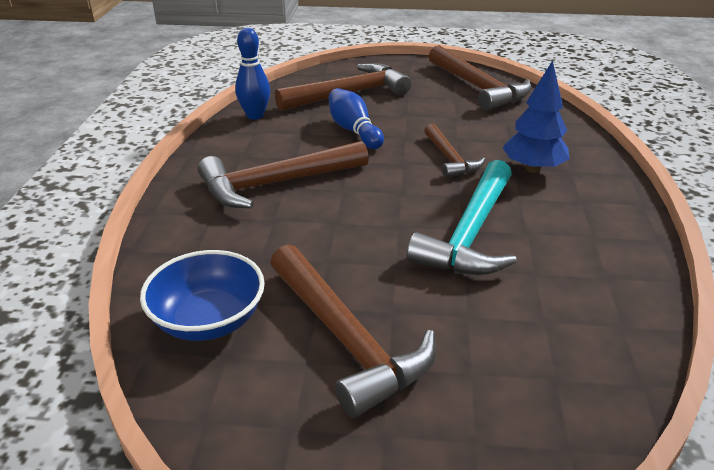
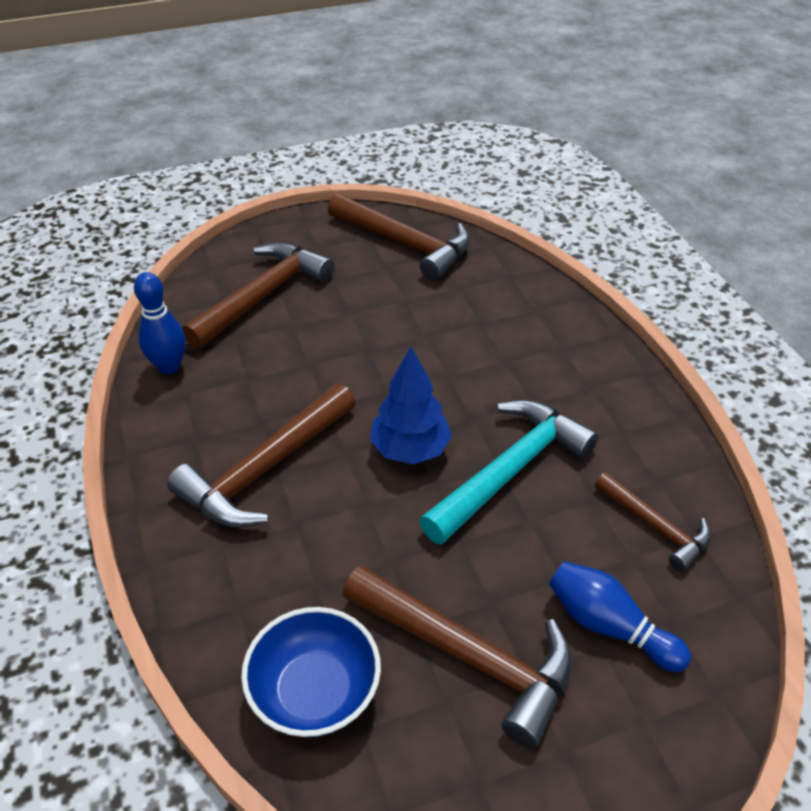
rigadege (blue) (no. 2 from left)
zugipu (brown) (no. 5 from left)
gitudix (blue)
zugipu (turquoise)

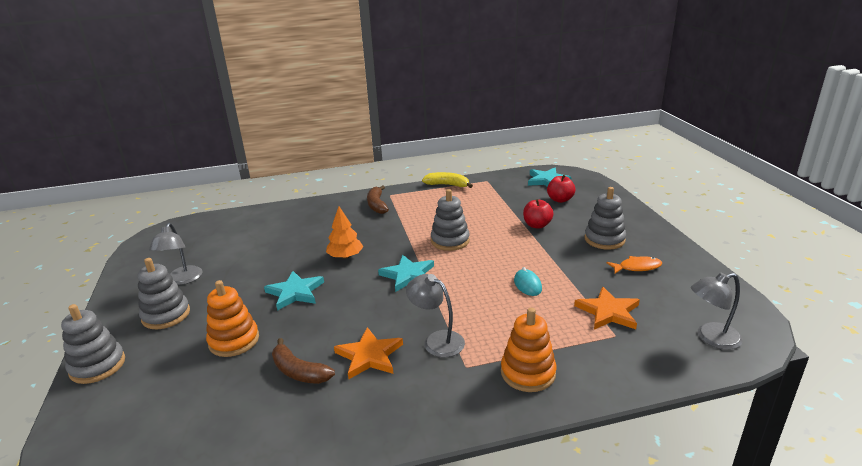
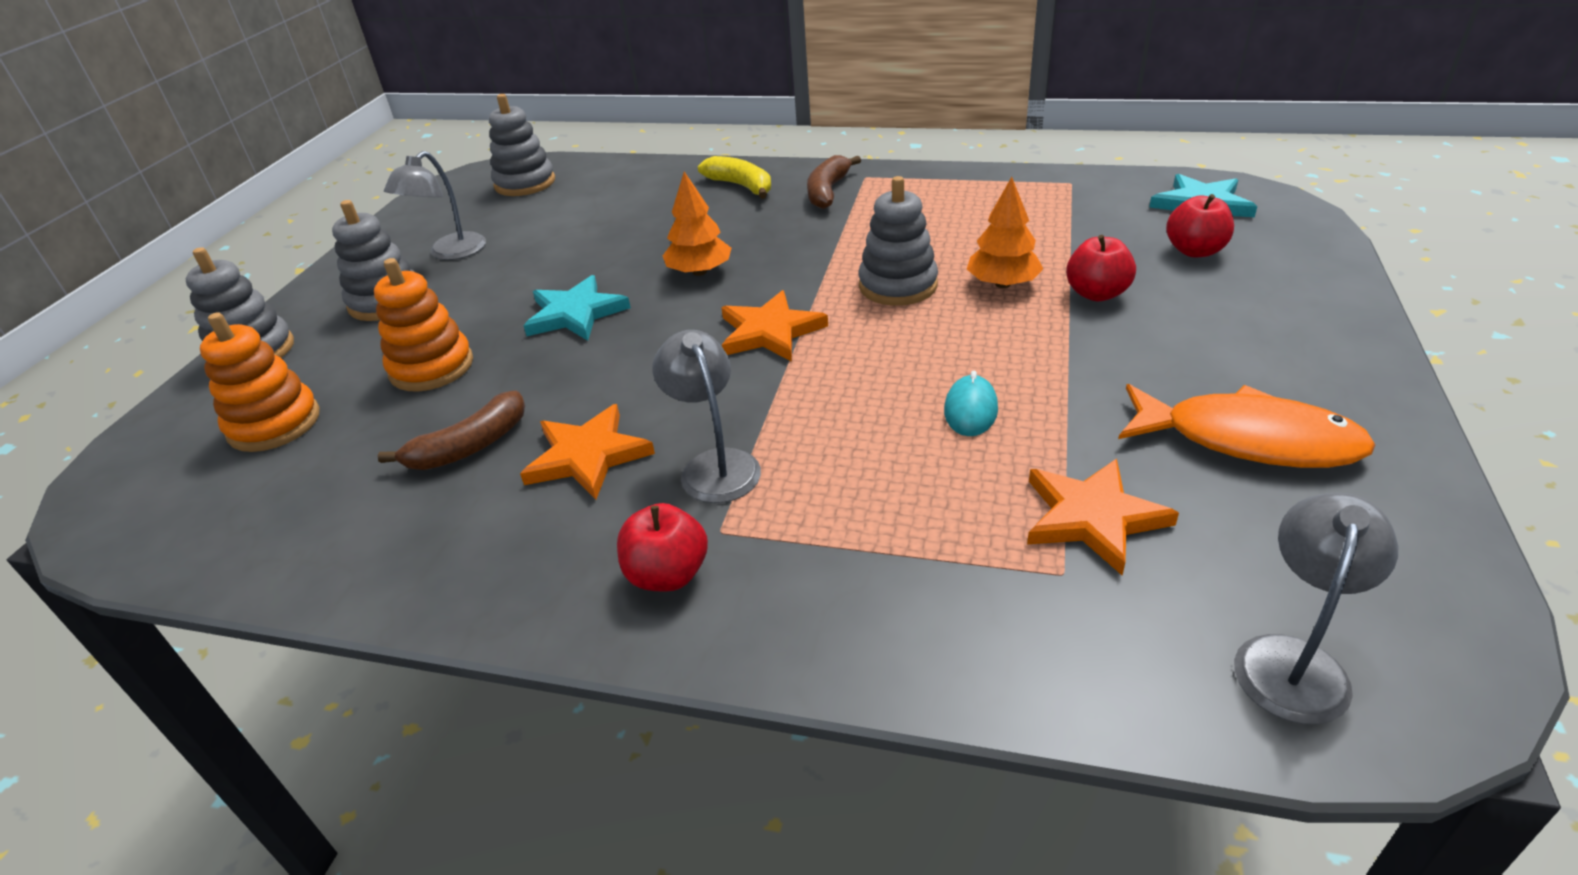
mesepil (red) (no. 1 from left)
gitudix (orange) (no. 2 from left)
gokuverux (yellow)
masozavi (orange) (no. 1 from left)
masozavi (grey) (no. 3 from left)
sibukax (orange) (no. 2 from left)
gokuverux (brown) (no. 1 from left)
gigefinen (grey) (no. 3 from left)
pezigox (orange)

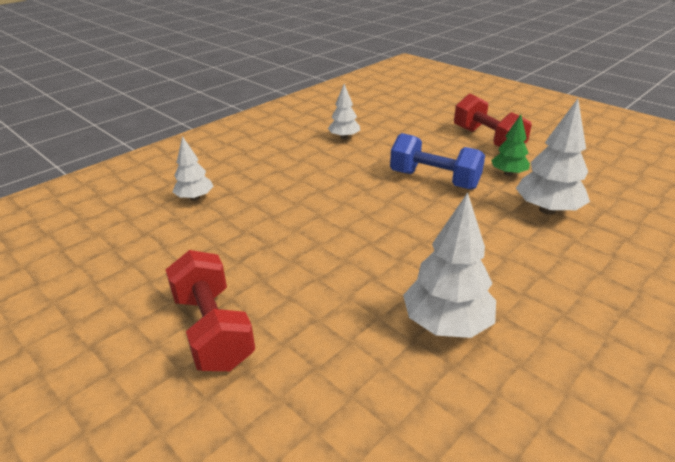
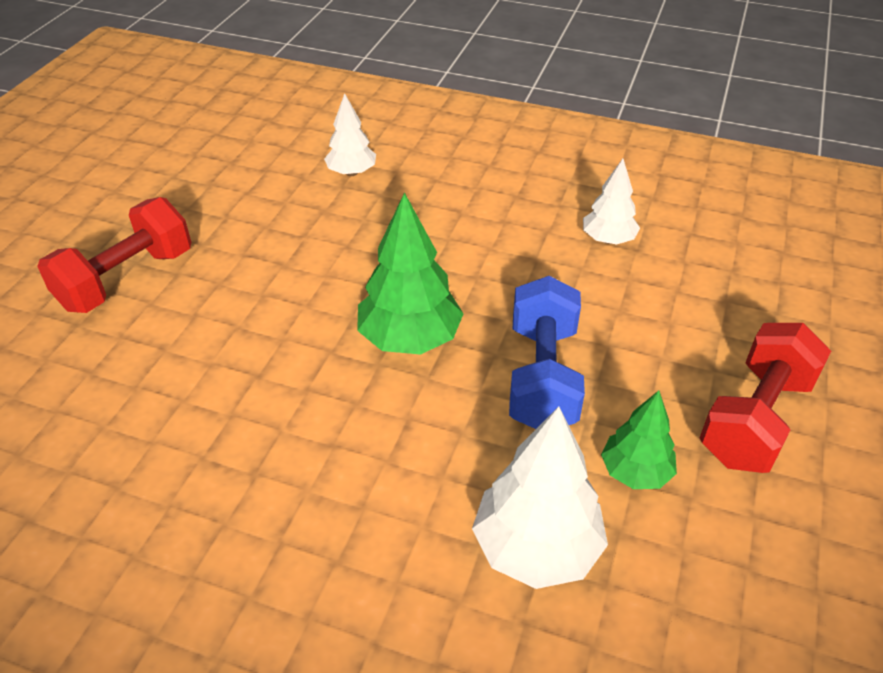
gitudix (white) (no. 3 from left in the first image)
gitudix (green) (no. 1 from left)

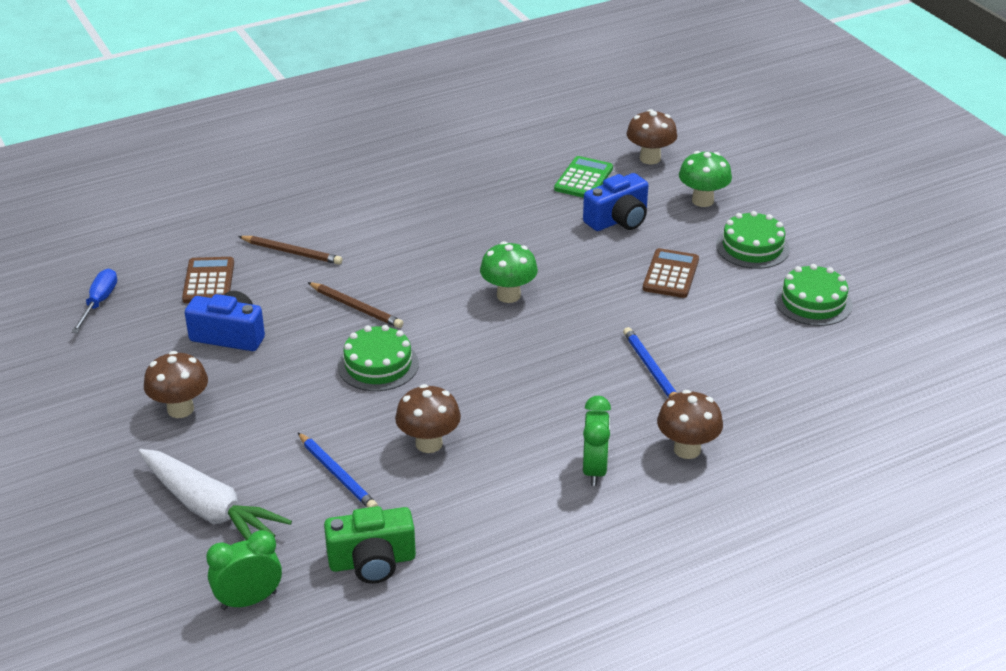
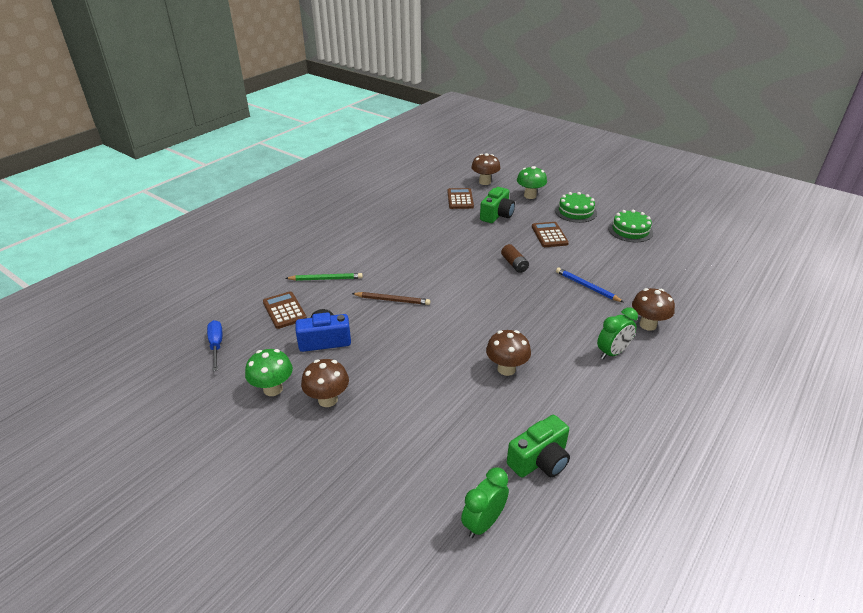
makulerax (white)
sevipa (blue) (no. 1 from left in the first image)
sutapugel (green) (no. 1 from left in the first image)
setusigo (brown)
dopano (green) (no. 1 from left)
sevipa (green)
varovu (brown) (no. 2 from left)
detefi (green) (no. 1 from left)
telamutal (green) (no. 2 from left)

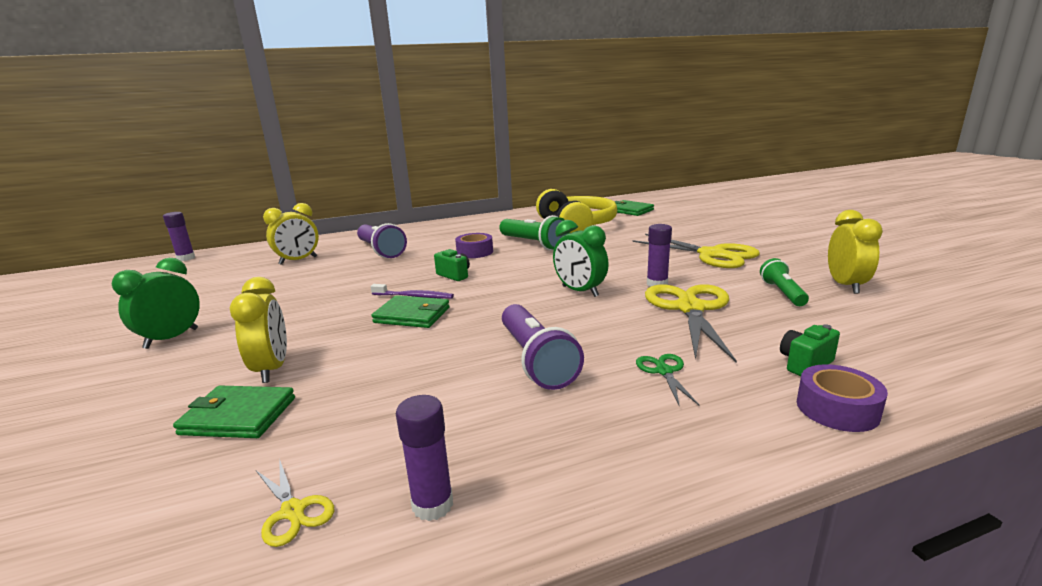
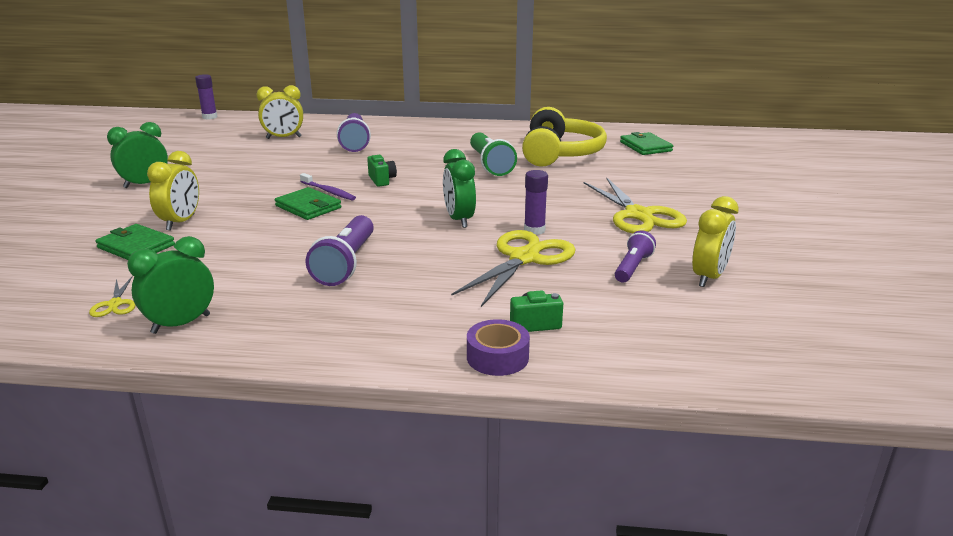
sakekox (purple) (no. 1 from left in the first image)
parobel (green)
telamutal (green) (no. 2 from left)
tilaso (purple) (no. 3 from left)

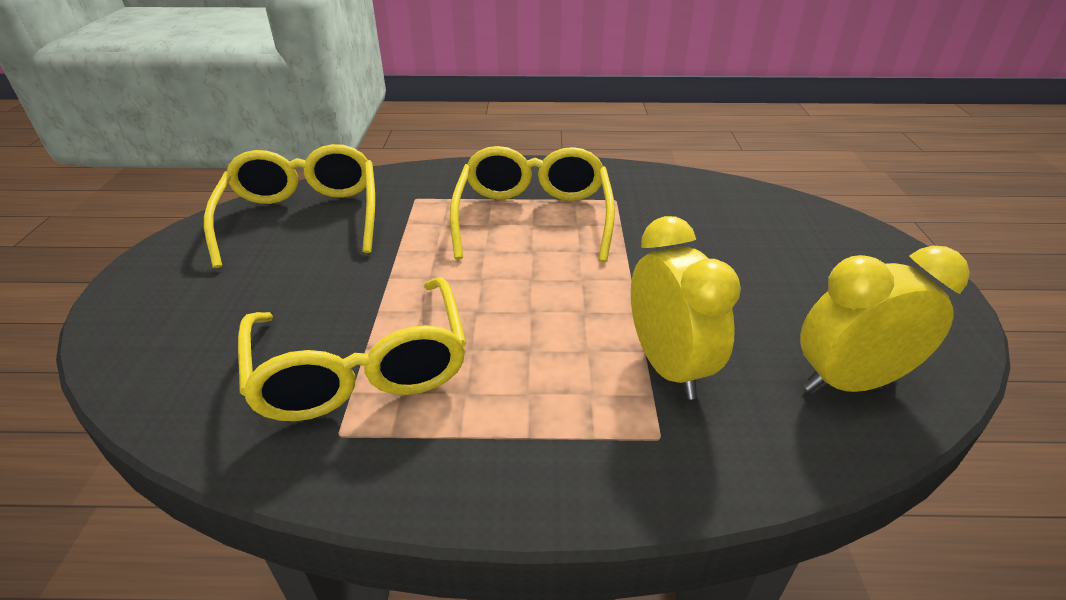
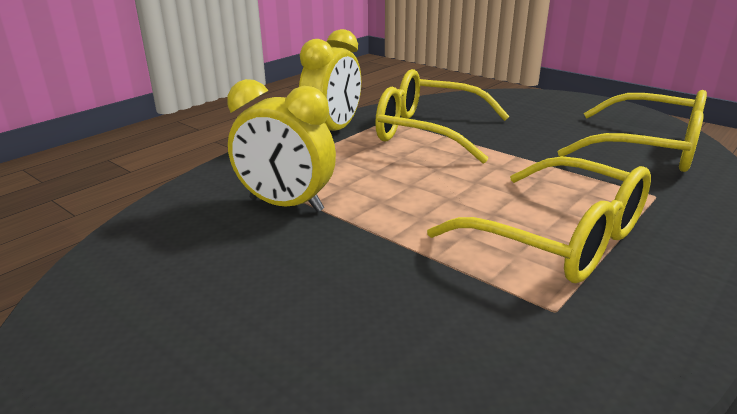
telamutal (yellow) (no. 2 from left)

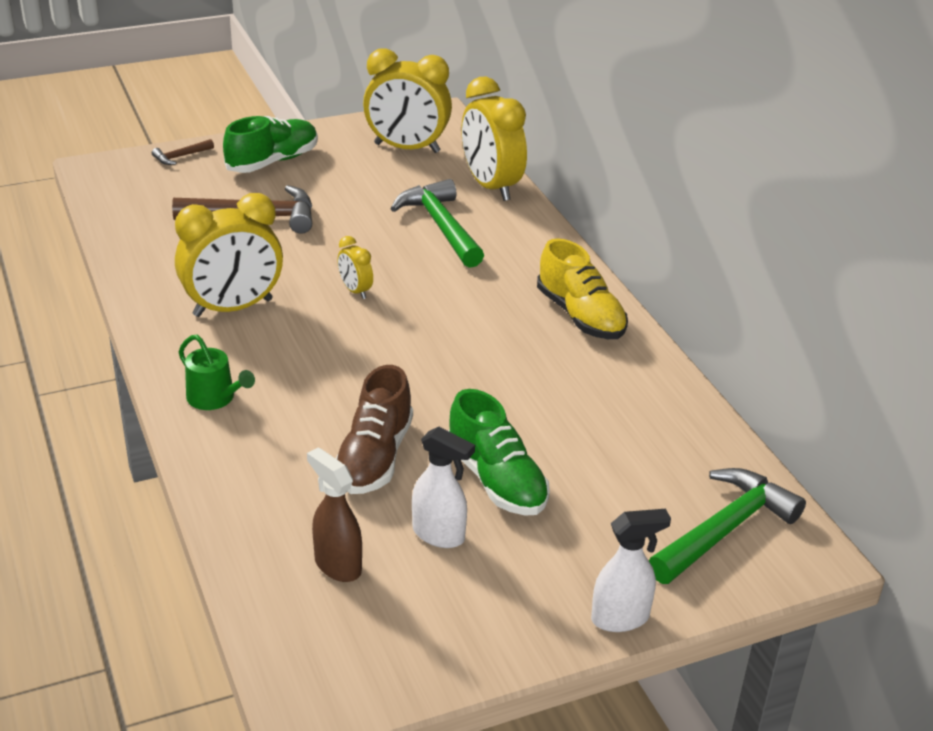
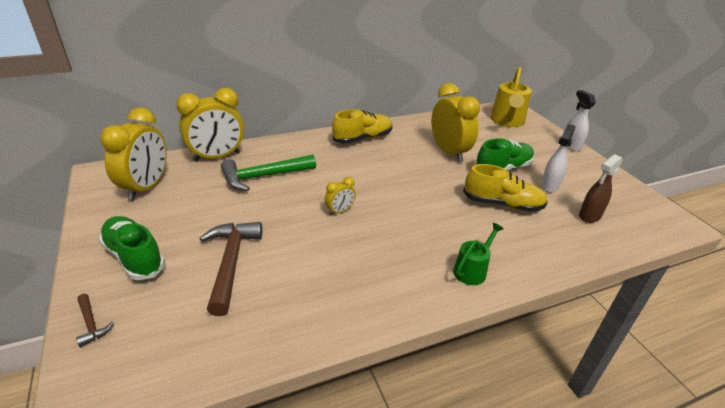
telamutal (yellow) (no. 4 from left)
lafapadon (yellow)
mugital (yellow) (no. 2 from left)

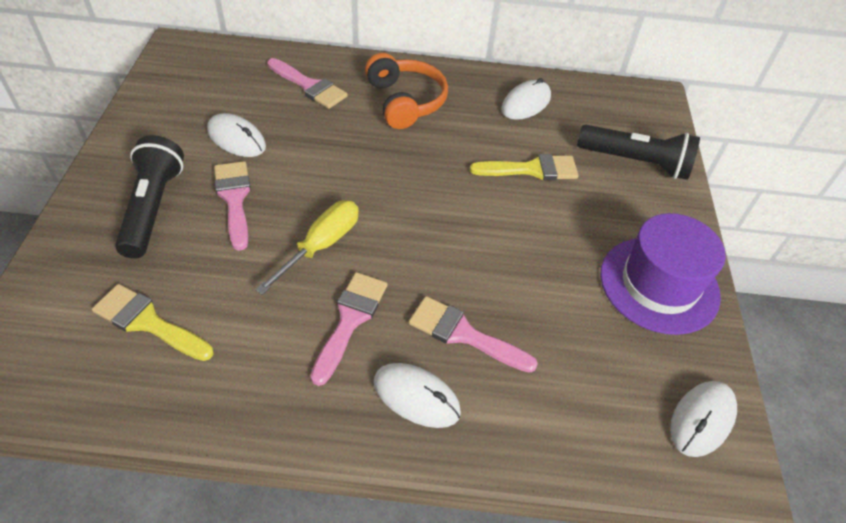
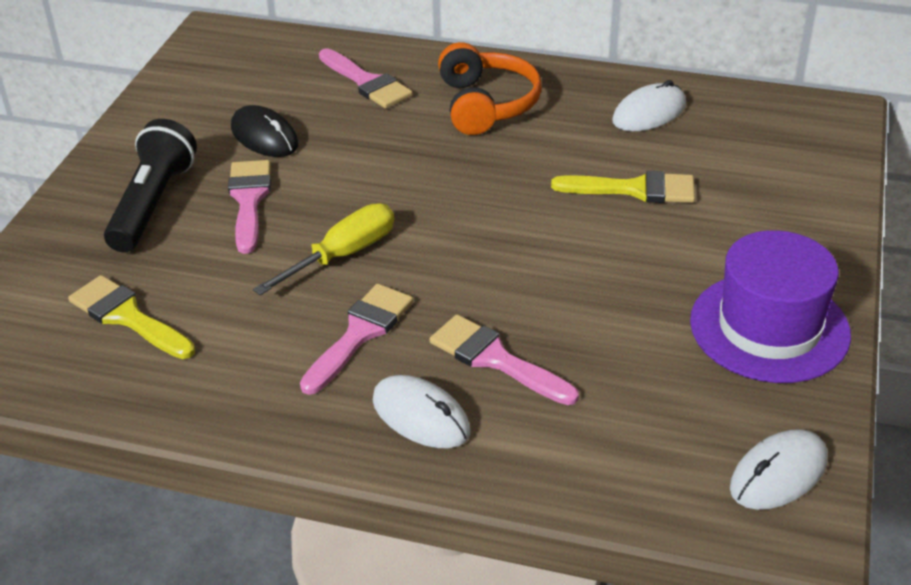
tilaso (black) (no. 2 from left in the first image)
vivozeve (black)

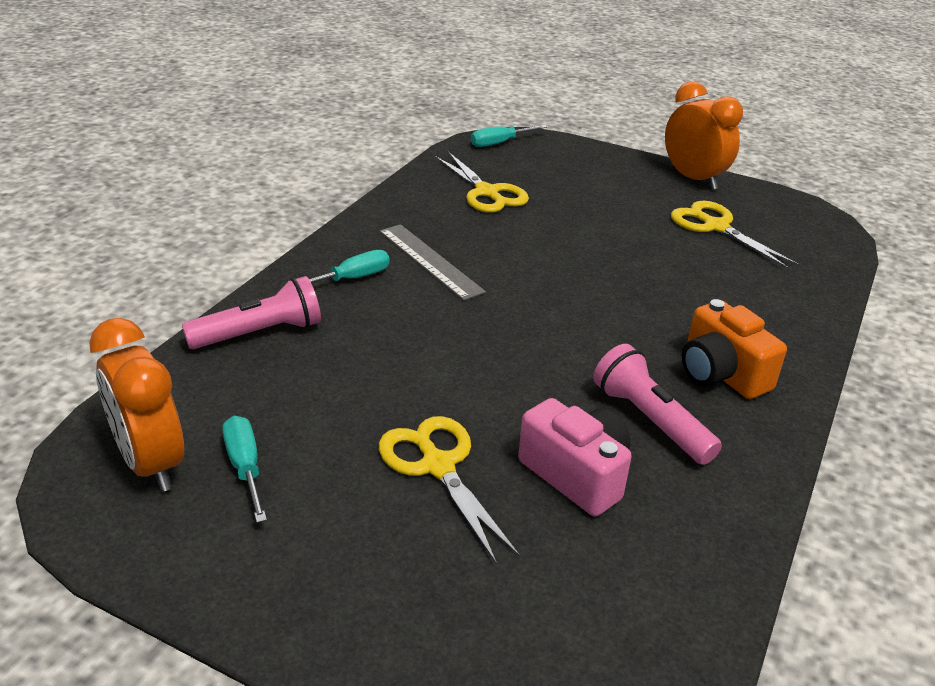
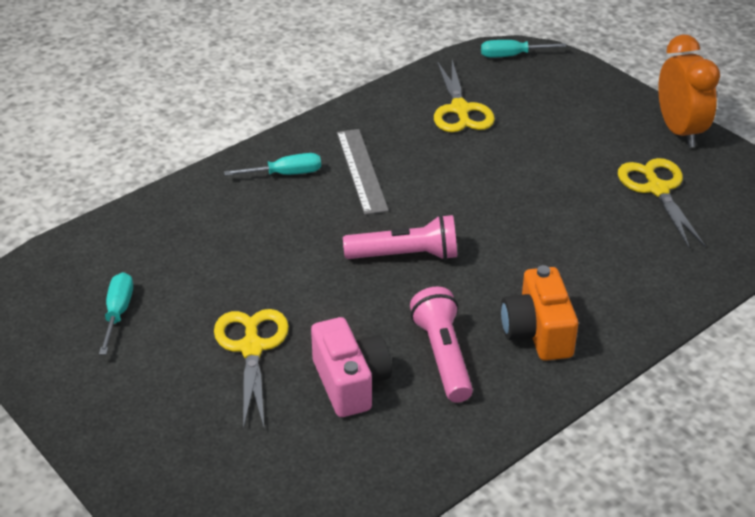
telamutal (orange) (no. 1 from left in the first image)
tilaso (pink) (no. 1 from left)

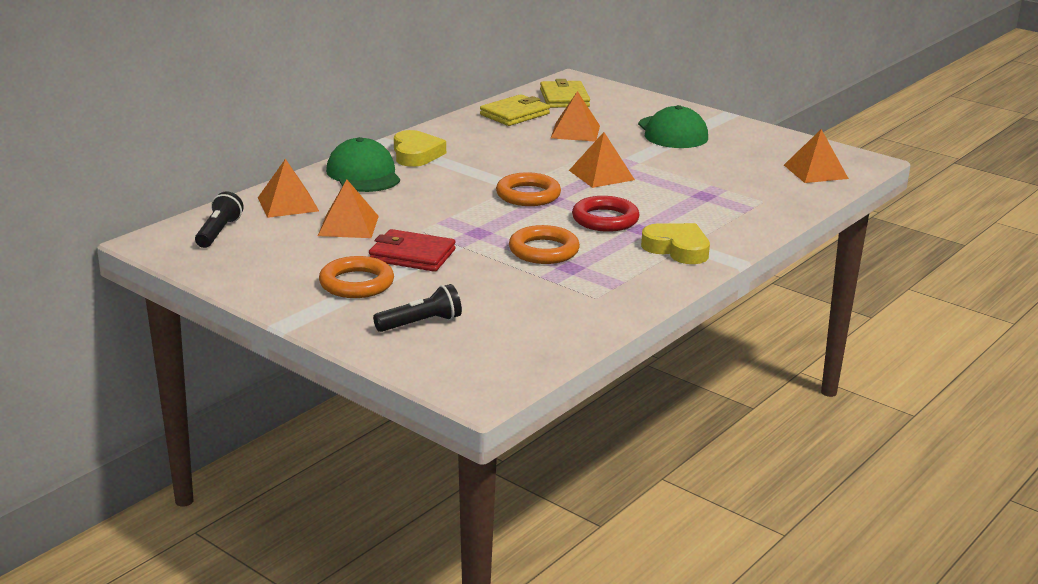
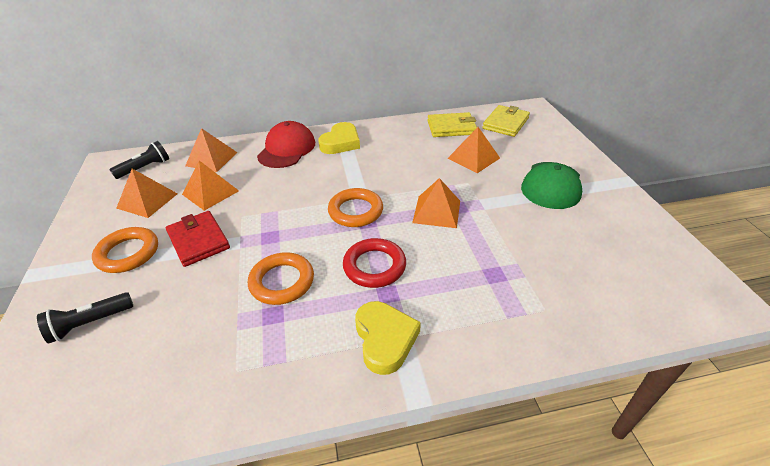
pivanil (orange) (no. 1 from left)
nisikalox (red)
tilaso (black) (no. 1 from left)

